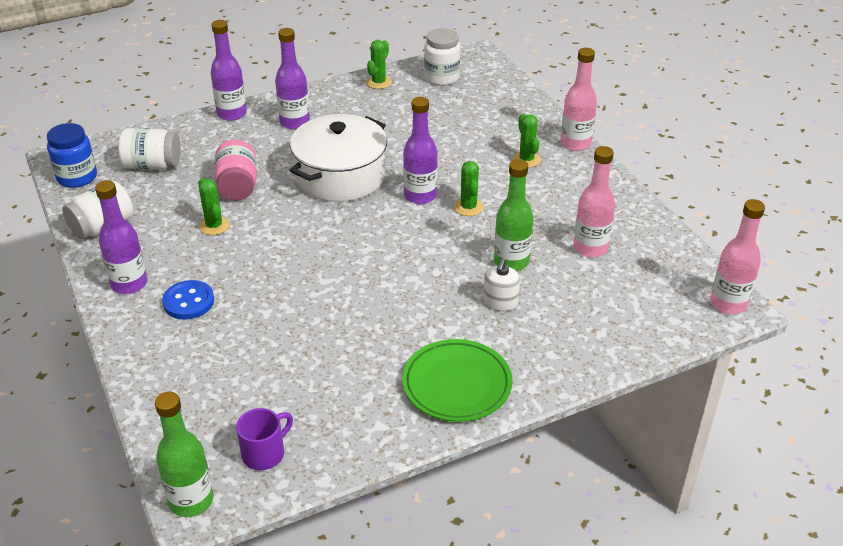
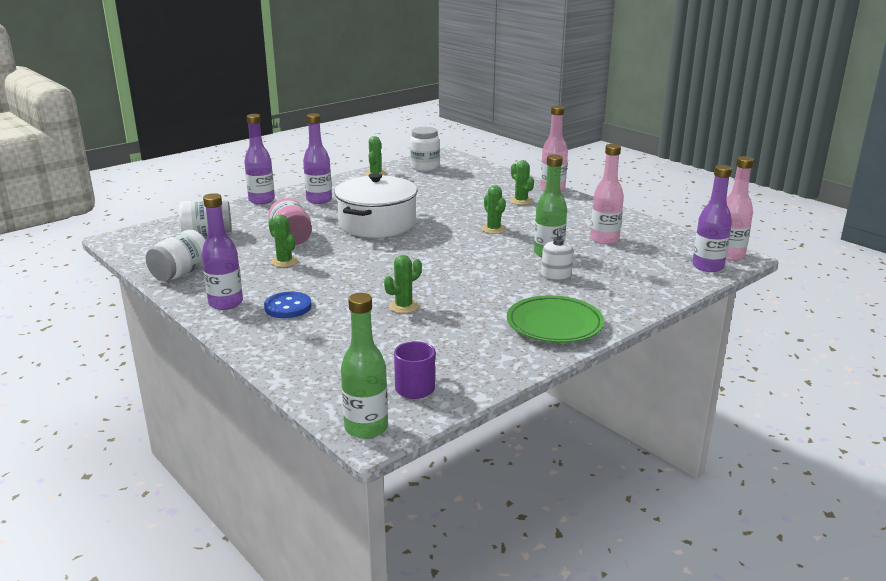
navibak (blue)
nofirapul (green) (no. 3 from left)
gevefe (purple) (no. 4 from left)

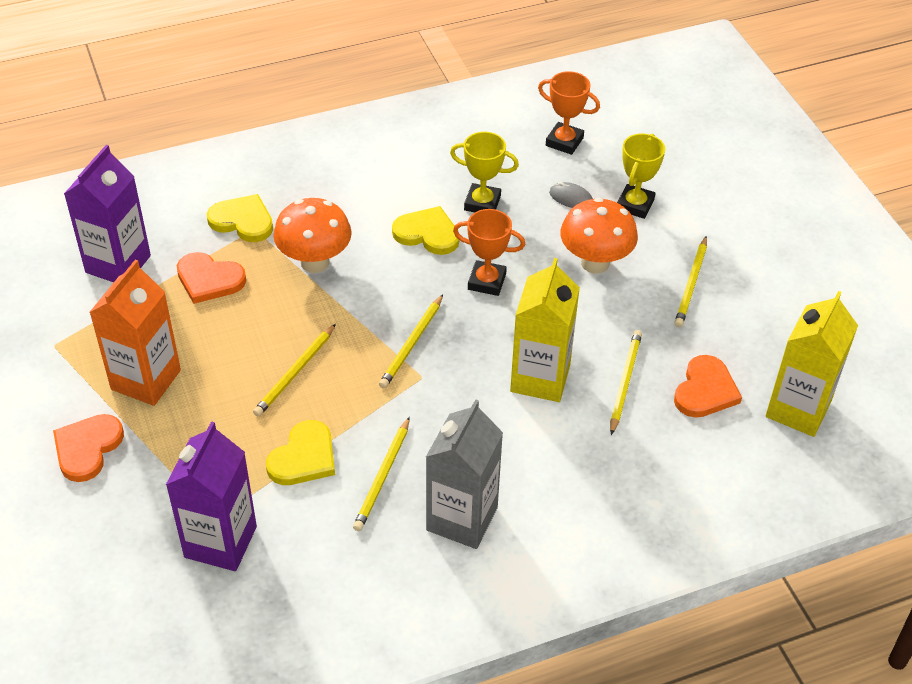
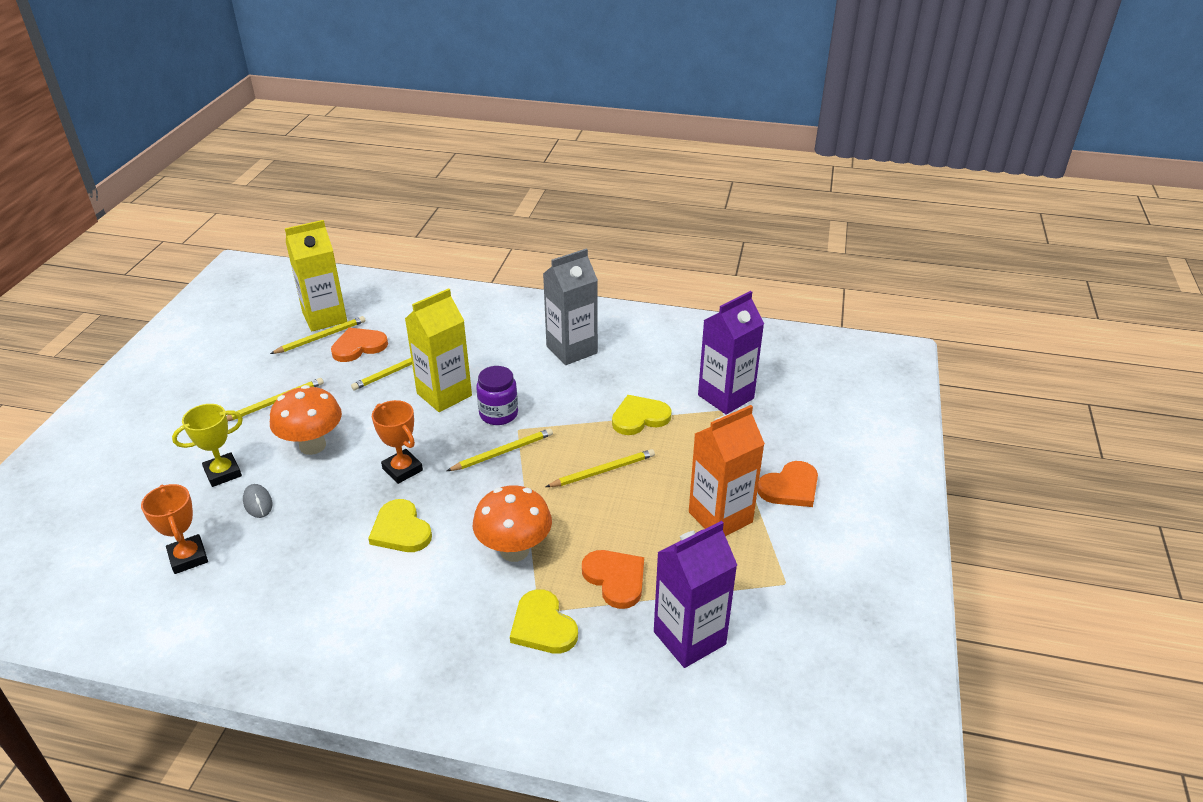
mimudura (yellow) (no. 1 from left in the first image)
navibak (purple)
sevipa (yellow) (no. 2 from left)

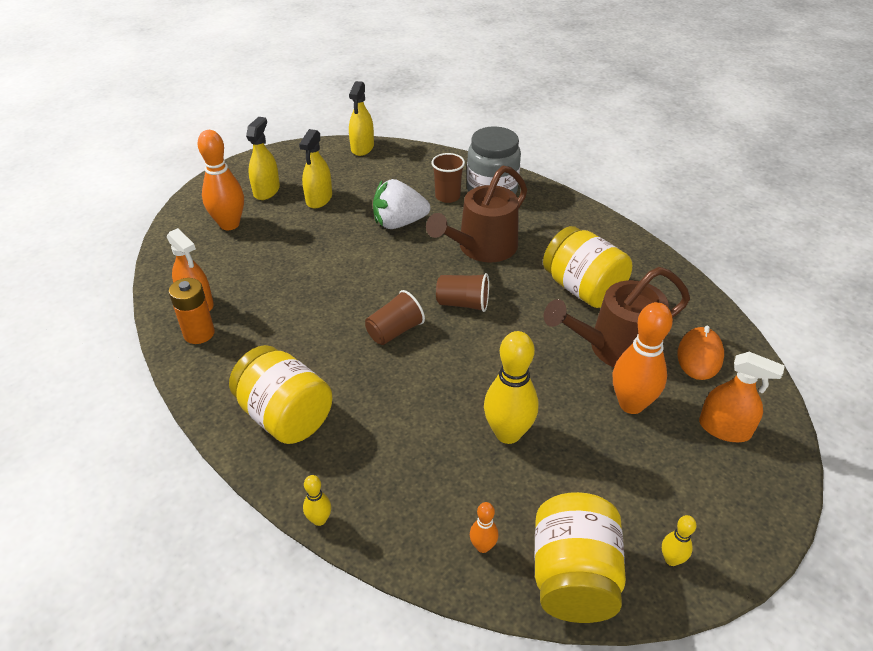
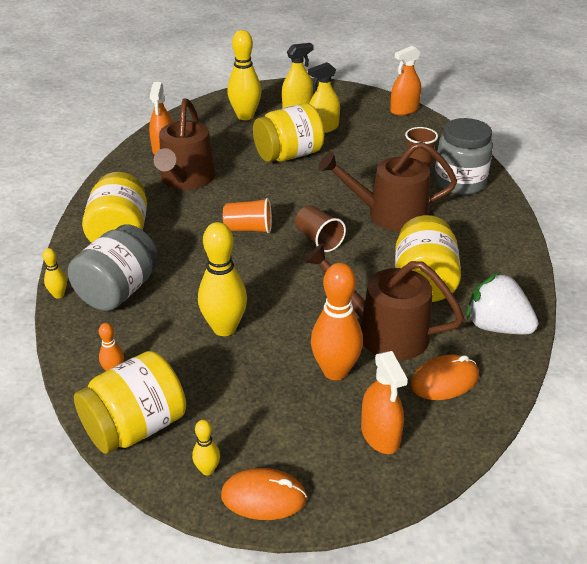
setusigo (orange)
navibak (grey) (no. 1 from left)
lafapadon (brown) (no. 1 from left)
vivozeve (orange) (no. 1 from left)
navibak (yellow) (no. 3 from left)
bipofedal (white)
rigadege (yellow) (no. 4 from left)
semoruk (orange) (no. 3 from left)
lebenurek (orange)

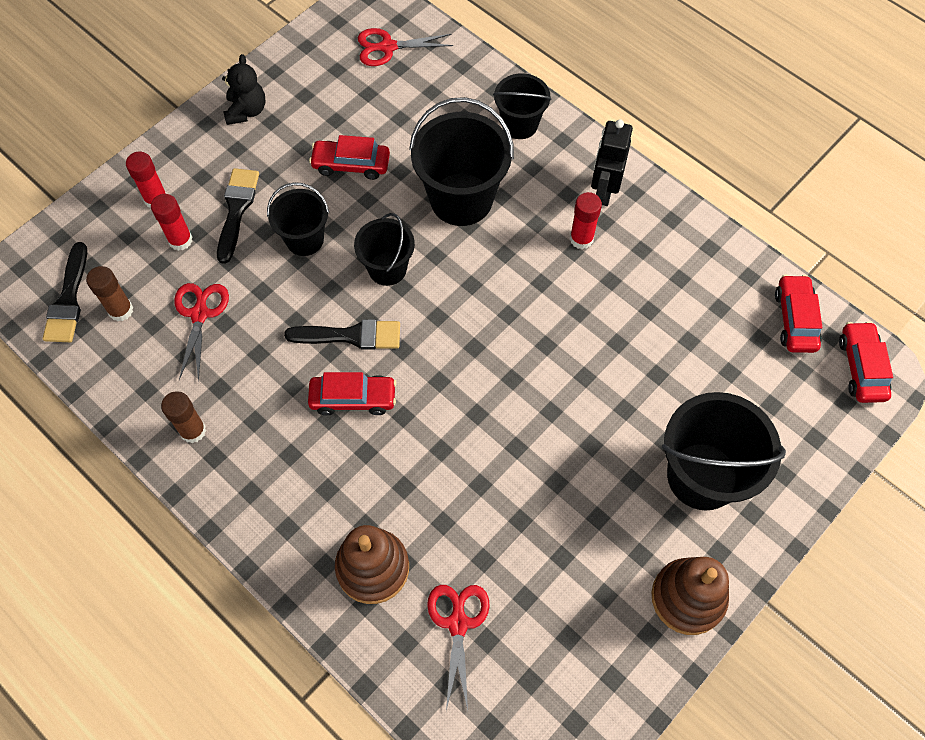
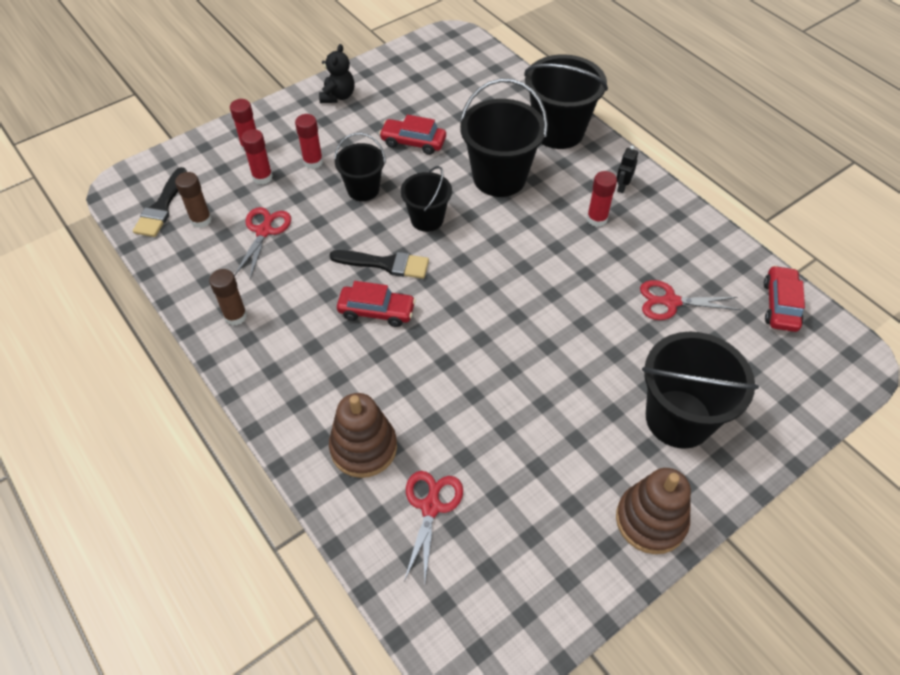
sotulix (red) (no. 4 from left in the first image)
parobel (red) (no. 3 from left)
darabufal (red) (no. 3 from left)
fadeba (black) (no. 4 from left)
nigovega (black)

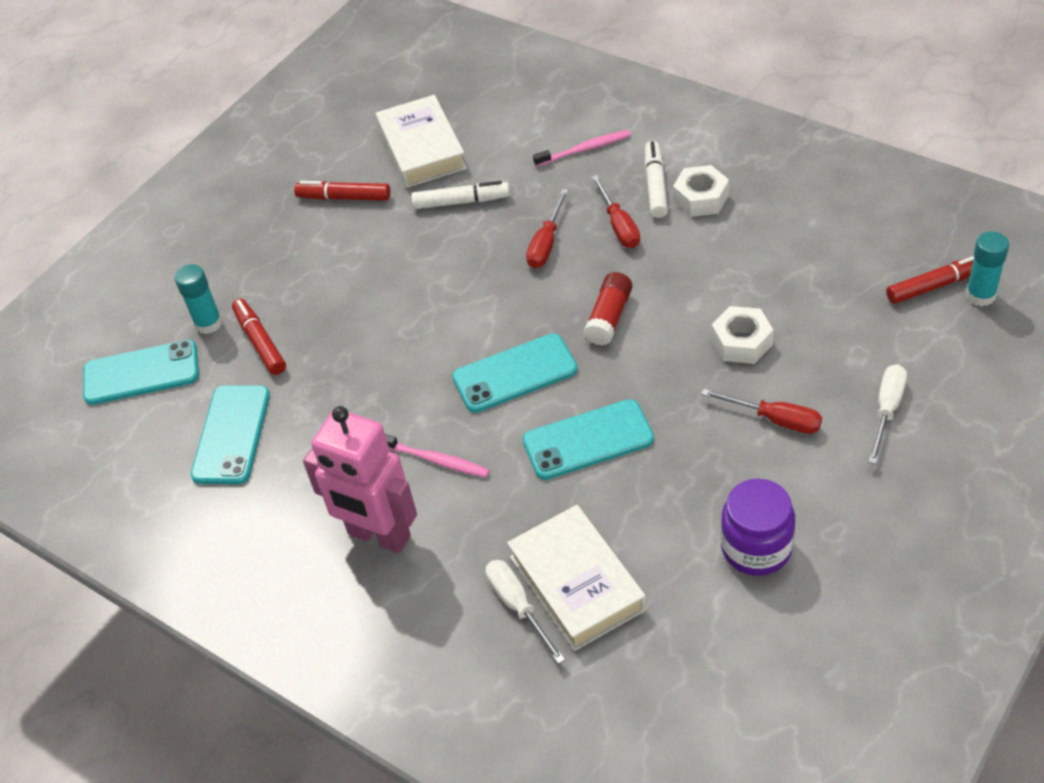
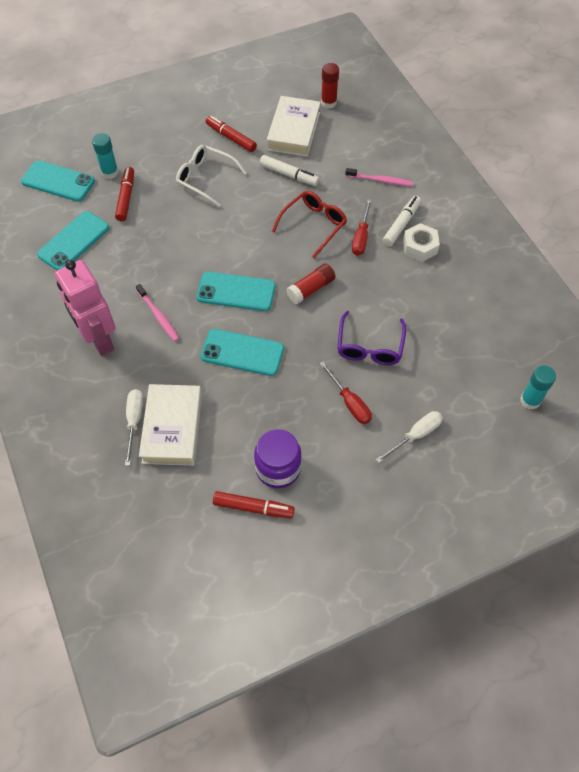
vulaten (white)
darabufal (red) (no. 2 from left)
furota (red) (no. 3 from left)
vulaten (red)
vulaten (purple)

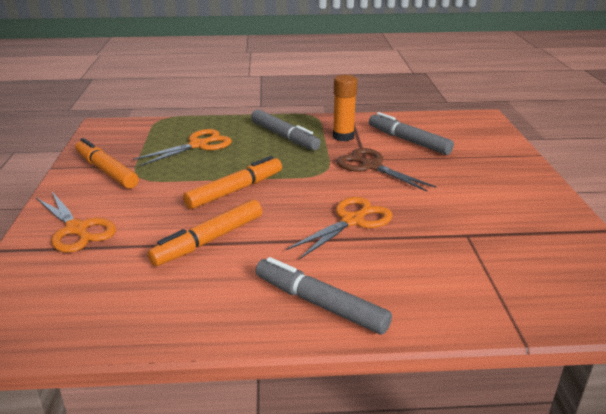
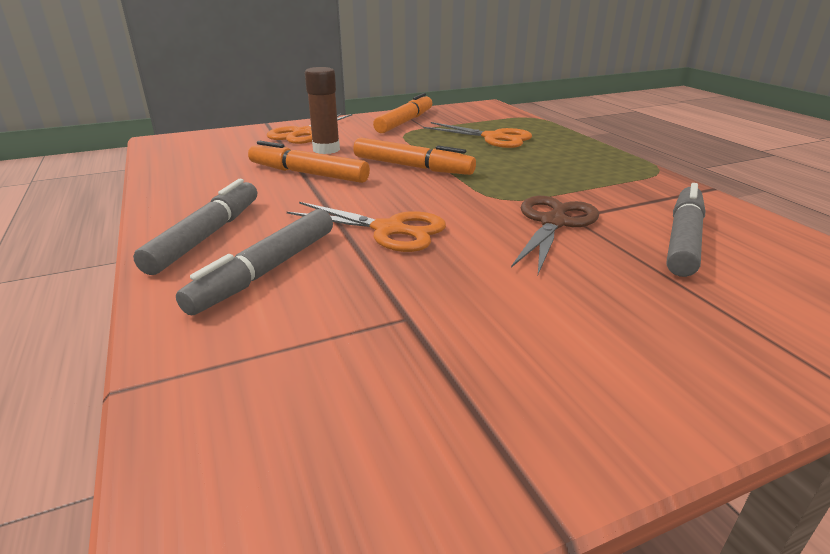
darabufal (orange)
darabufal (brown)
furota (grey) (no. 2 from left)

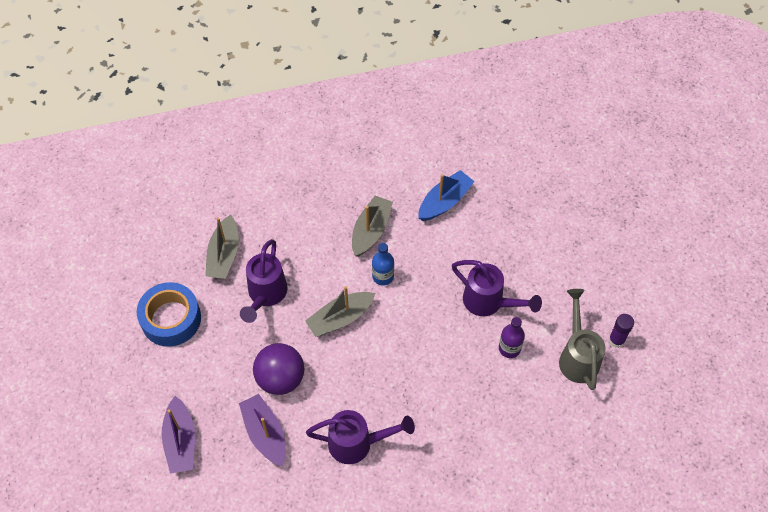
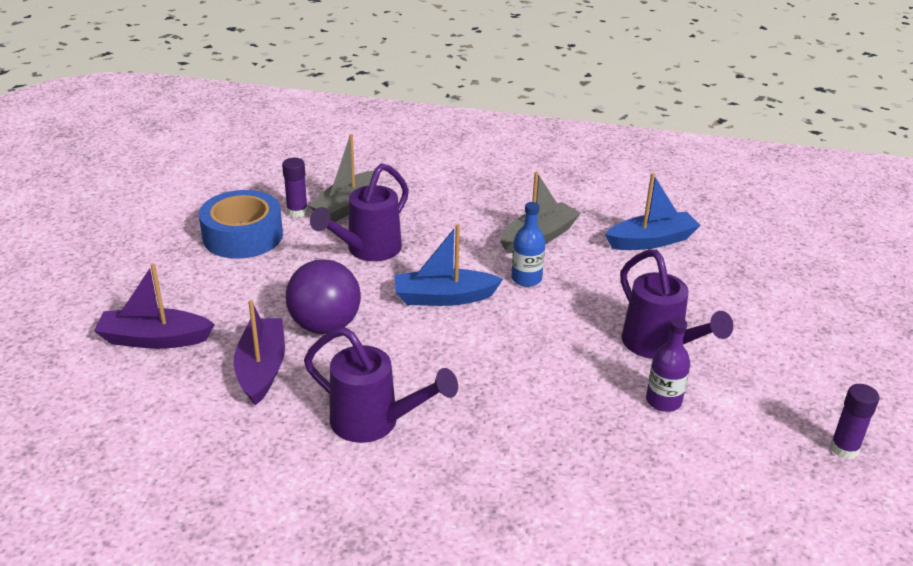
lafapadon (grey)
darabufal (purple) (no. 1 from left)
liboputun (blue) (no. 1 from left)
liboputun (purple) (no. 1 from left)

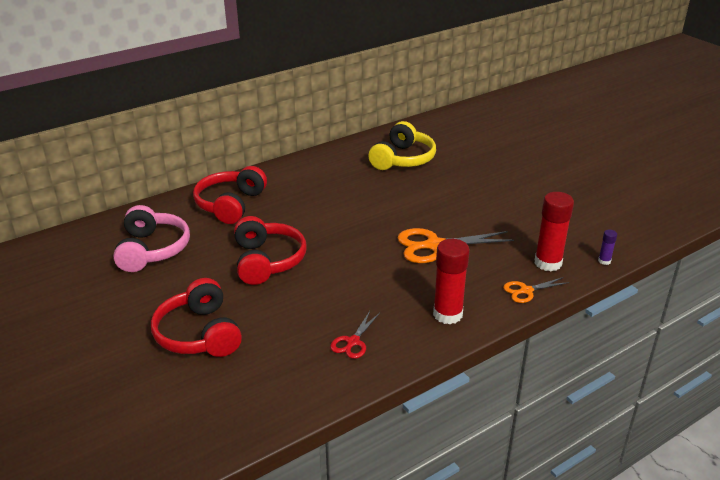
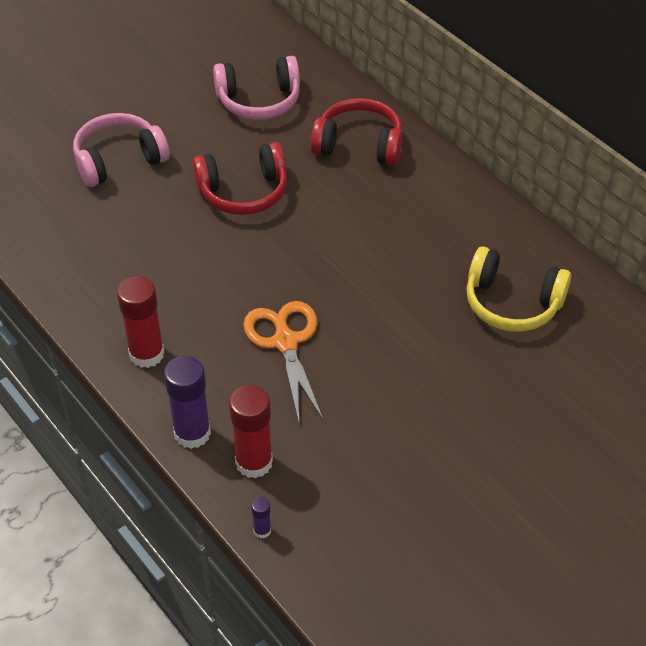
parobel (red)
darabufal (purple) (no. 1 from left)
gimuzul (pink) (no. 1 from left)

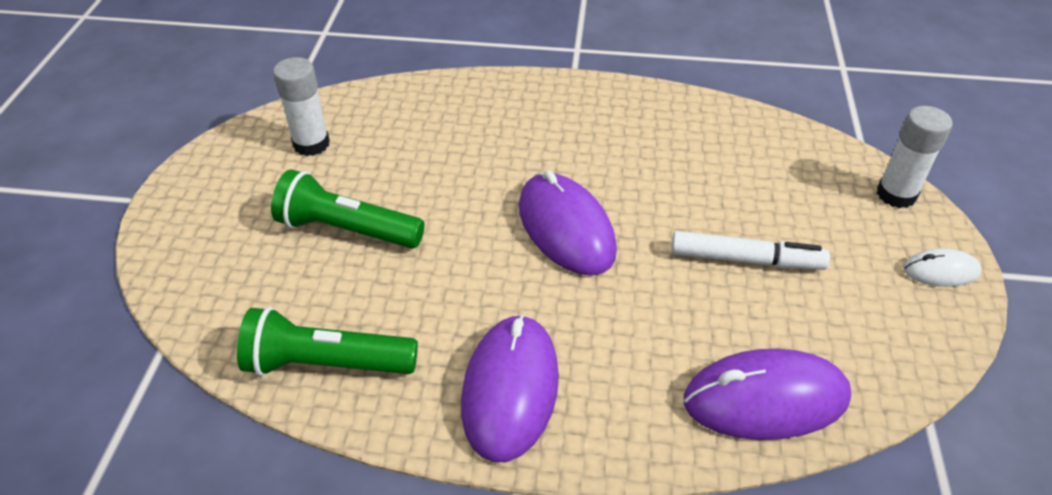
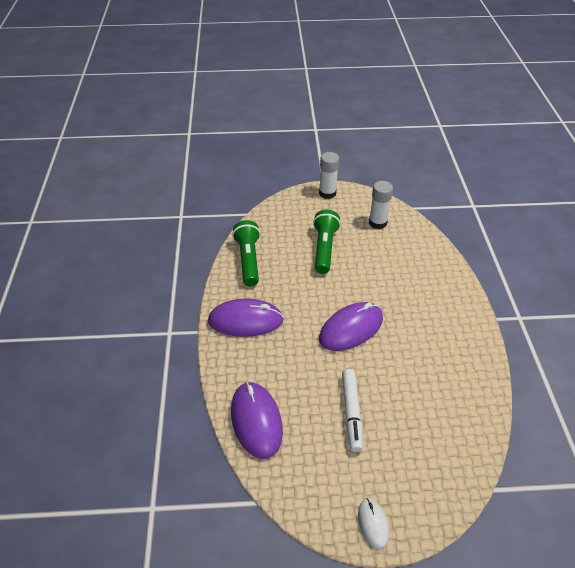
darabufal (white) (no. 1 from left)

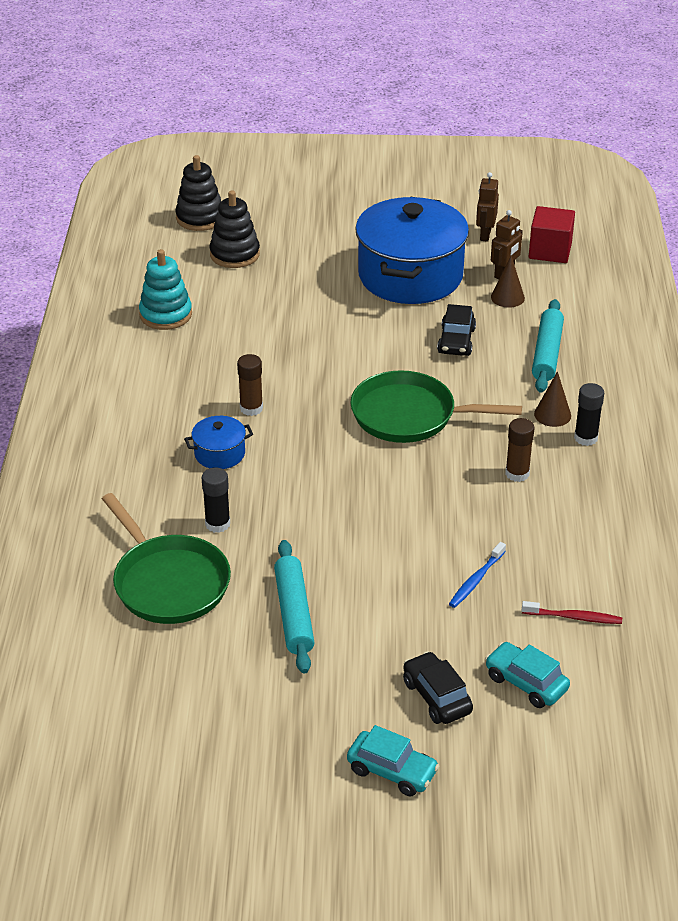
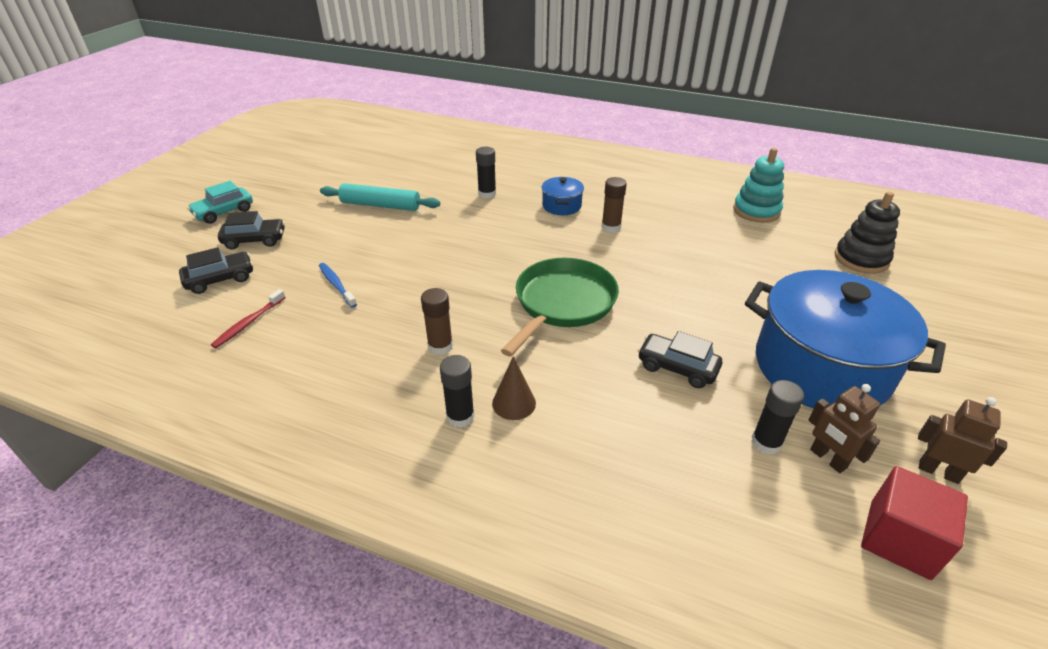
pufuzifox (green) (no. 1 from left in the first image)
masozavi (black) (no. 1 from left in the first image)
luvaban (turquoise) (no. 2 from left in the first image)
darabufal (black) (no. 3 from left)
sotulix (black) (no. 1 from left)

